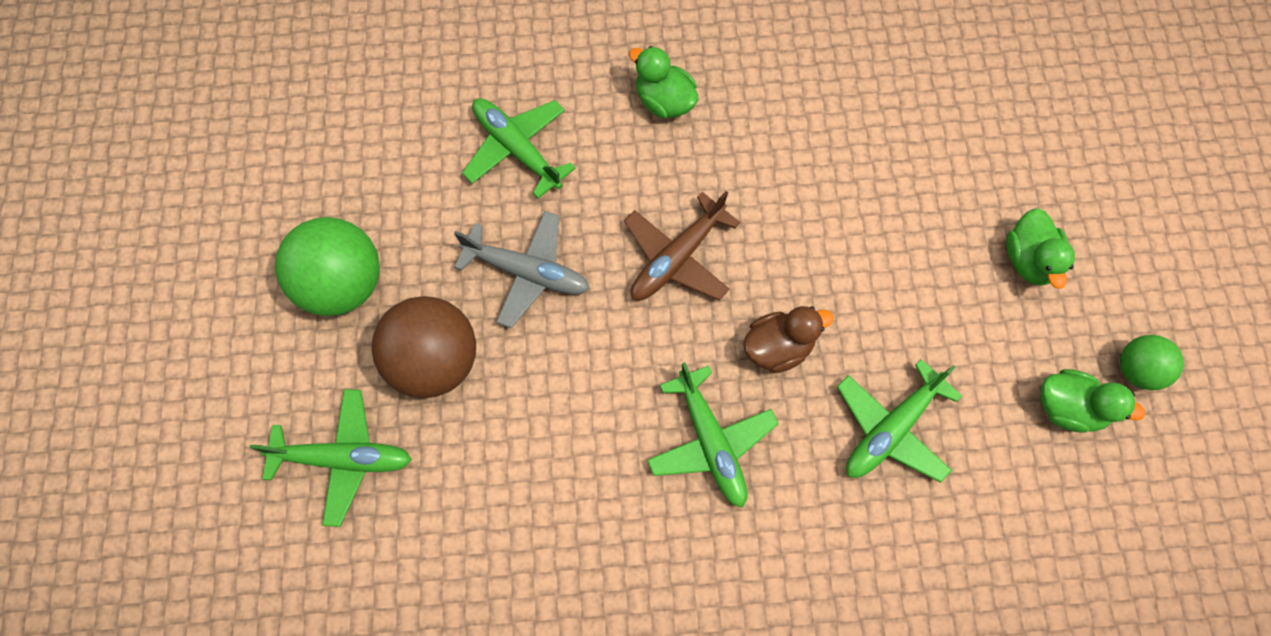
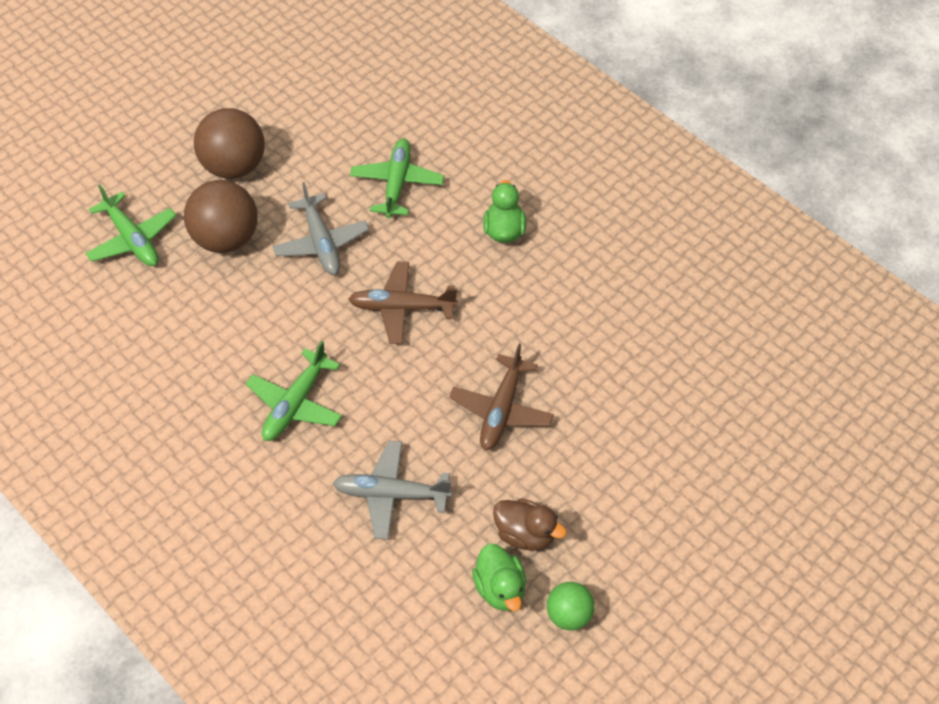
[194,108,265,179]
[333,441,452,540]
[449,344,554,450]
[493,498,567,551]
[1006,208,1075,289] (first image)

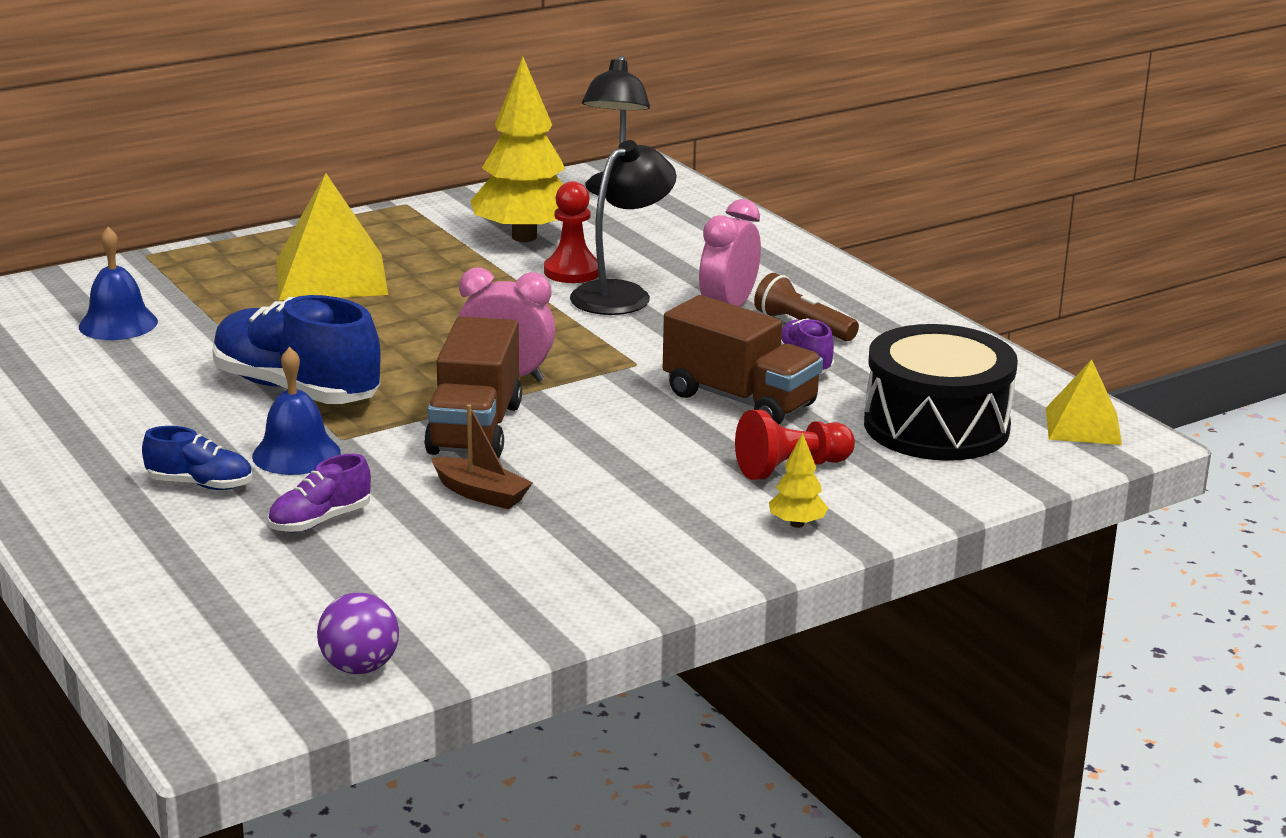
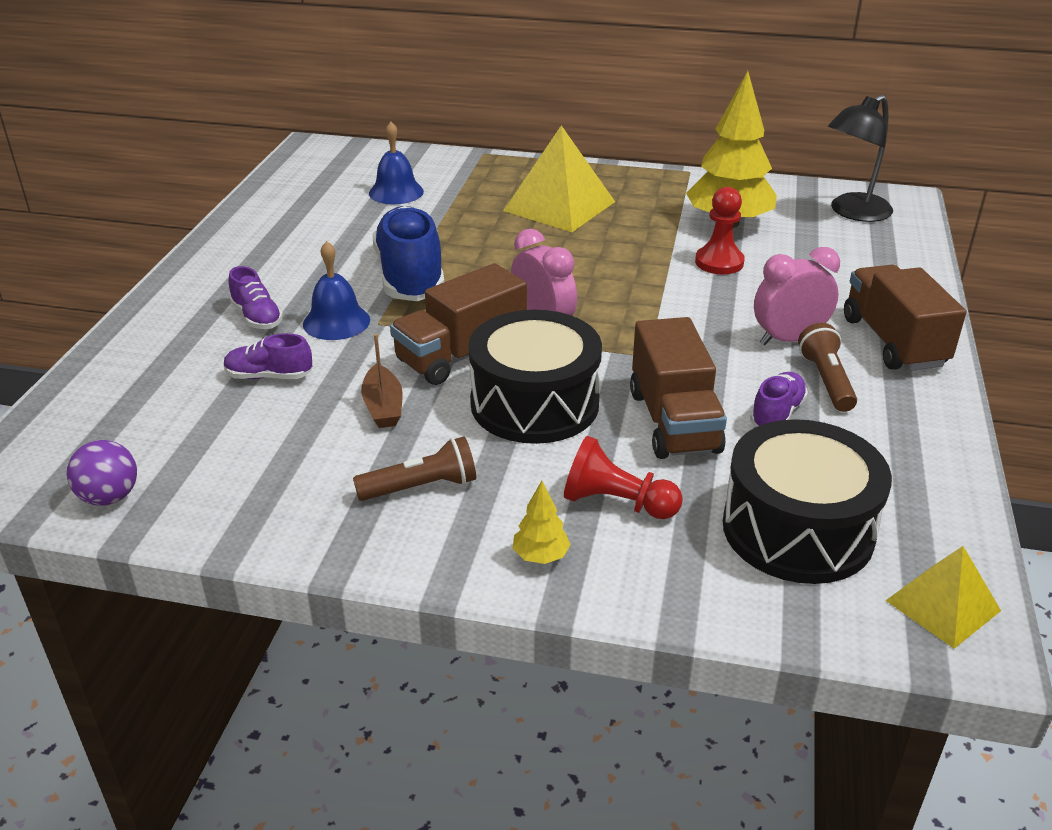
[229,266,283,329]
[353,437,476,501]
[468,310,602,444]
[844,265,966,371]
[570,140,677,315] (first image)

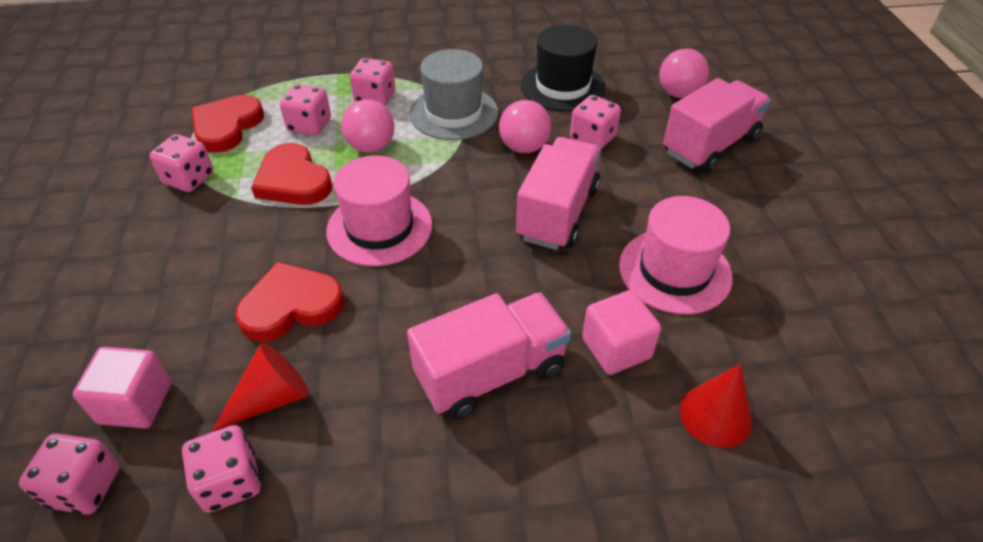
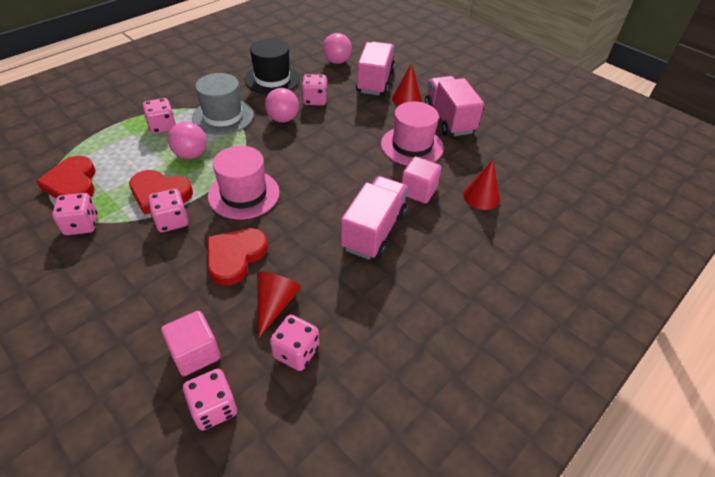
[148,189,188,232]
[392,63,422,106]
[425,76,484,136]

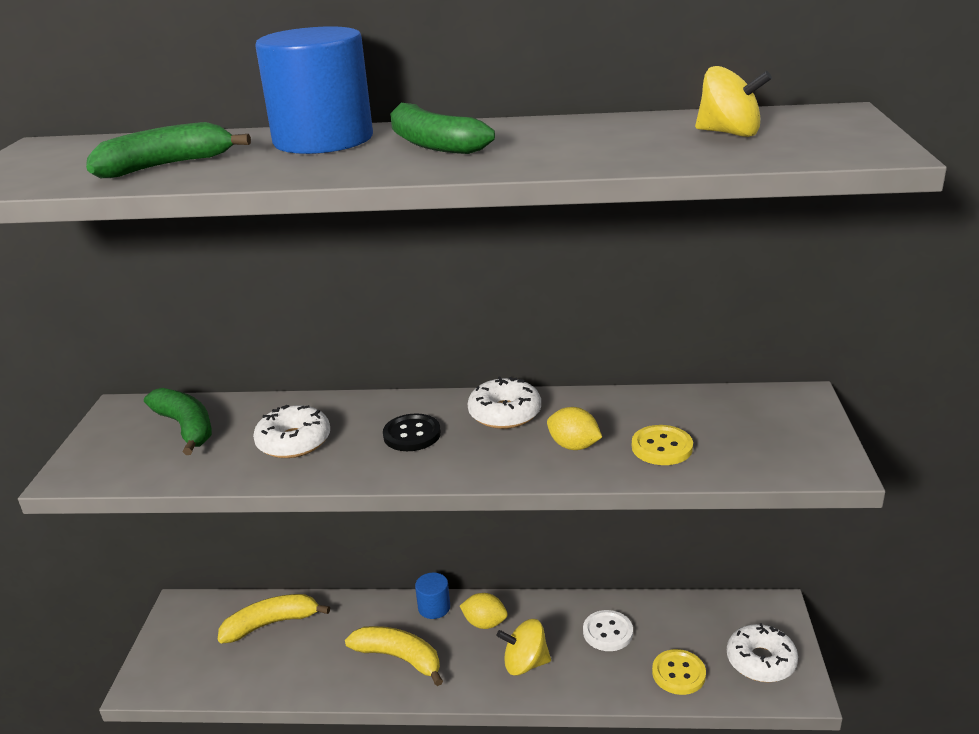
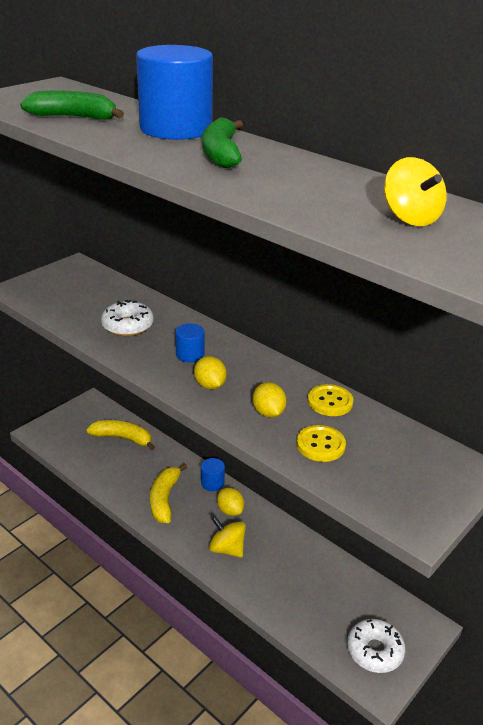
[150,463,187,523]
[175,324,205,362]
[194,356,227,389]
[308,384,354,416]
[144,388,212,455] (first image)
[468,377,541,429] (first image)
[583,610,633,651] (first image)

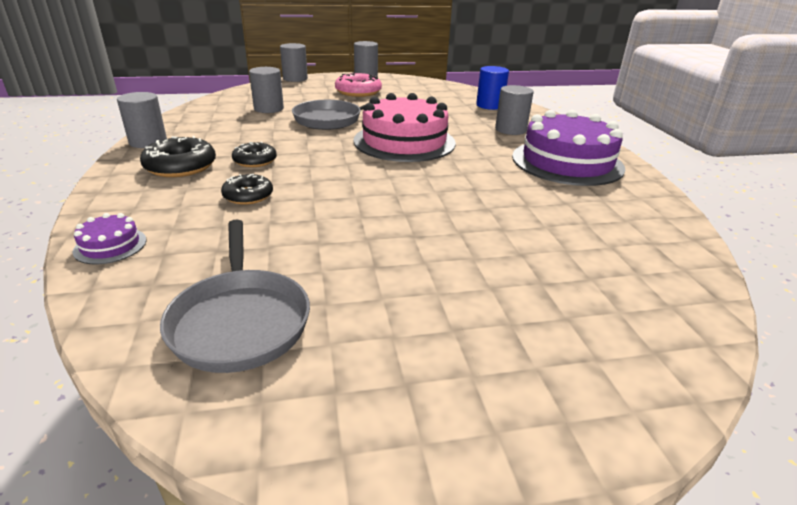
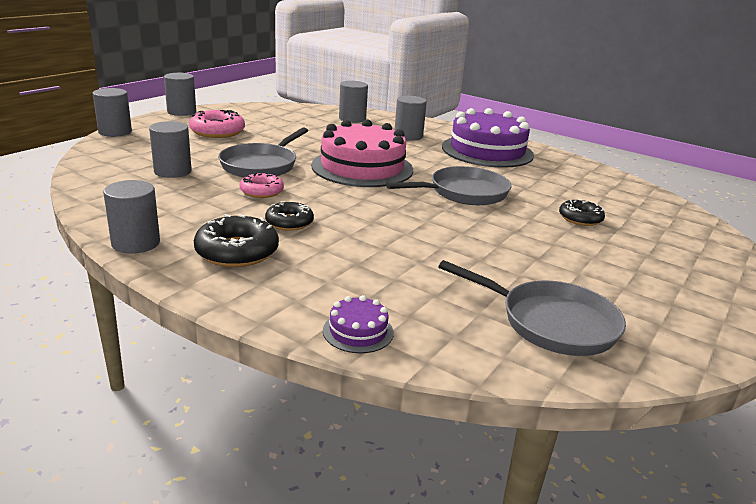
[239,173,284,198]
[339,81,368,123]
[386,166,511,205]
[559,199,605,226]

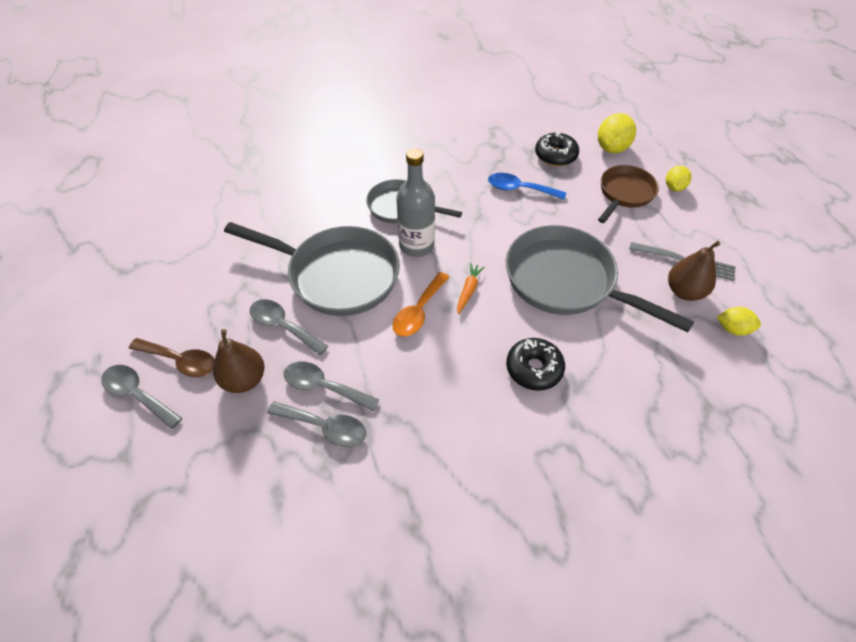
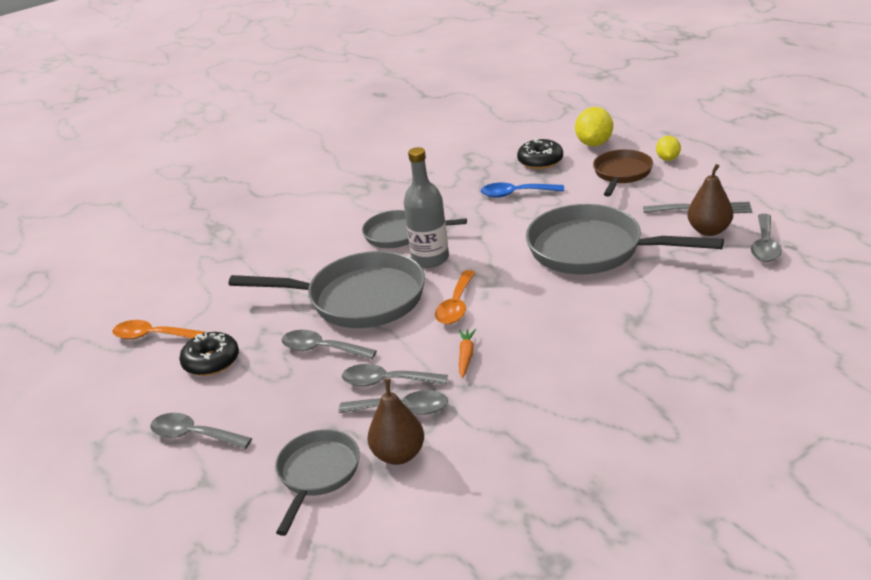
[112,320,205,339]
[179,332,239,376]
[275,429,360,536]
[368,379,424,465]
[459,329,476,378]
[751,214,782,262]
[129,338,215,377] (first image)

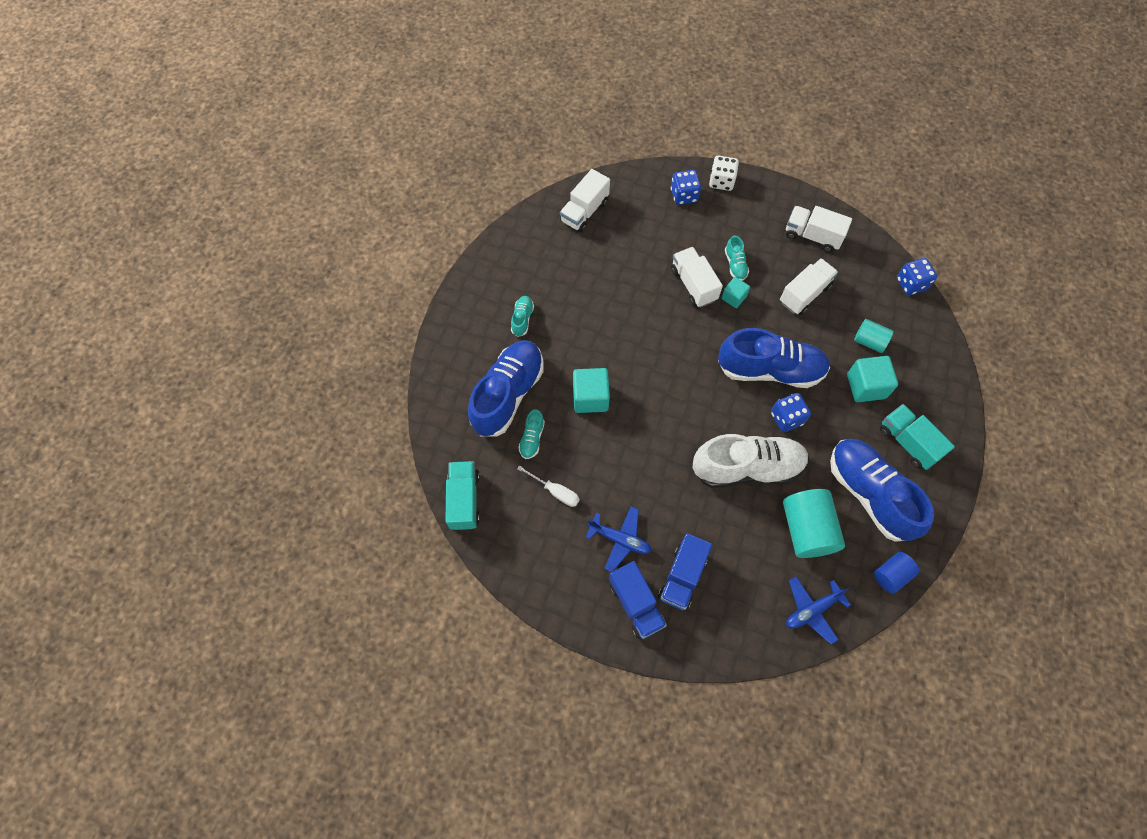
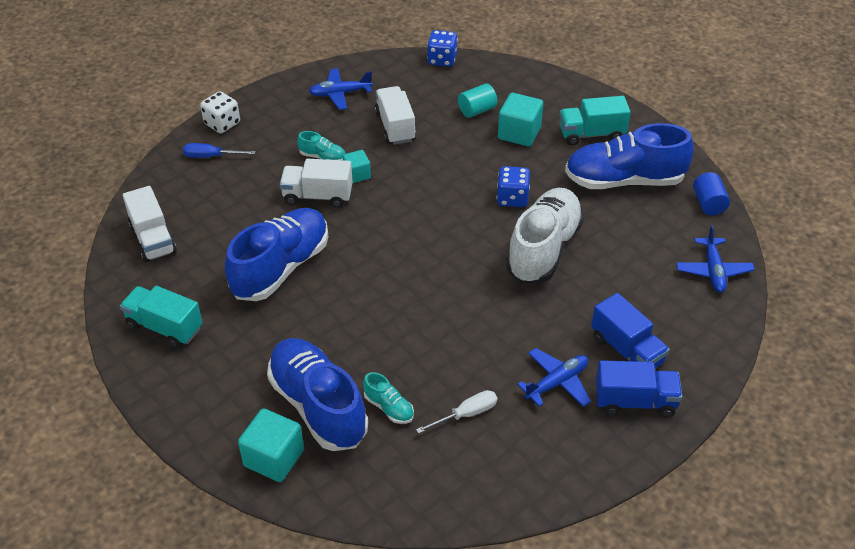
[120,286,203,348]
[183,143,255,158]
[225,208,328,301]
[238,408,304,482]
[309,68,373,110]
[511,296,534,337] (first image)
[783,489,845,558] (first image)

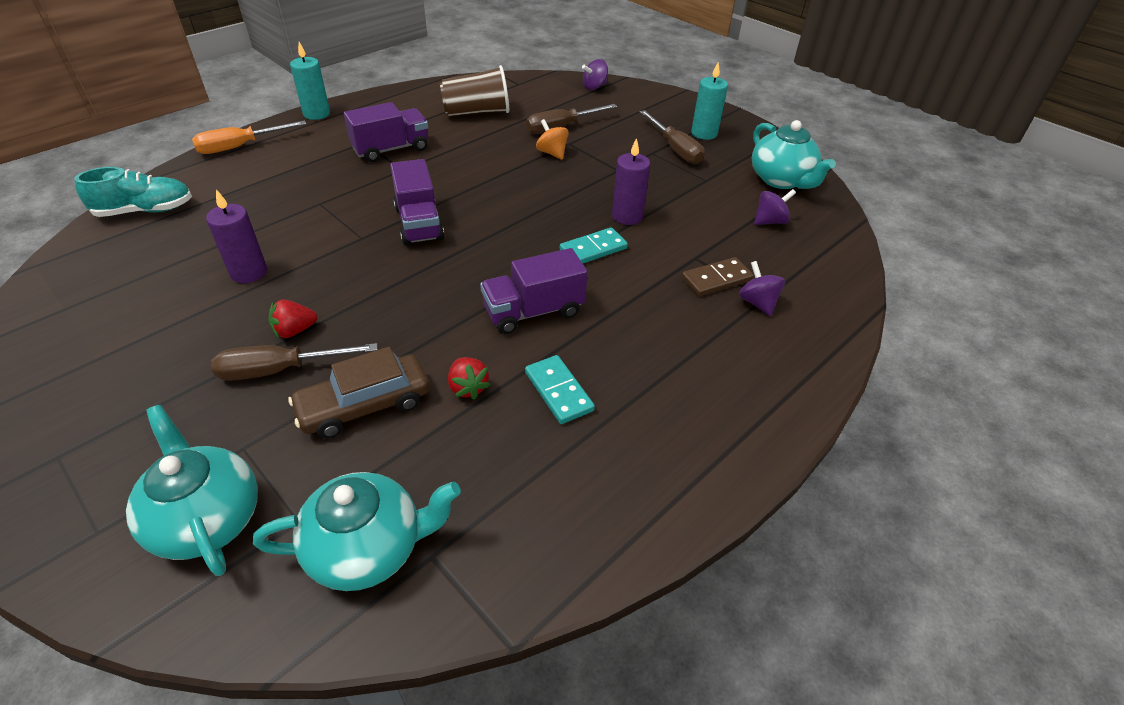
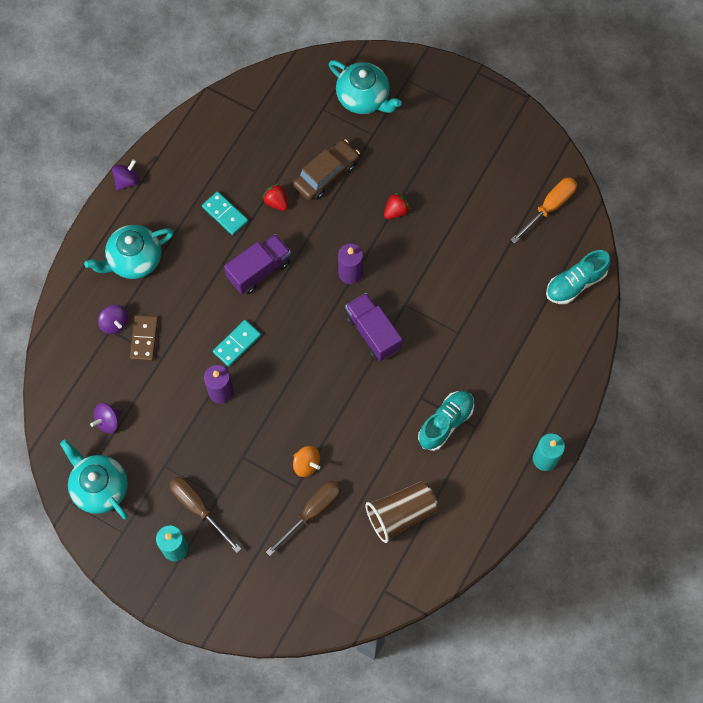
[84,225,174,279]
[112,159,140,191]
[130,315,158,361]
[338,244,363,284]
[418,391,474,451]
[511,177,577,243]
[211,343,378,381] (first image)

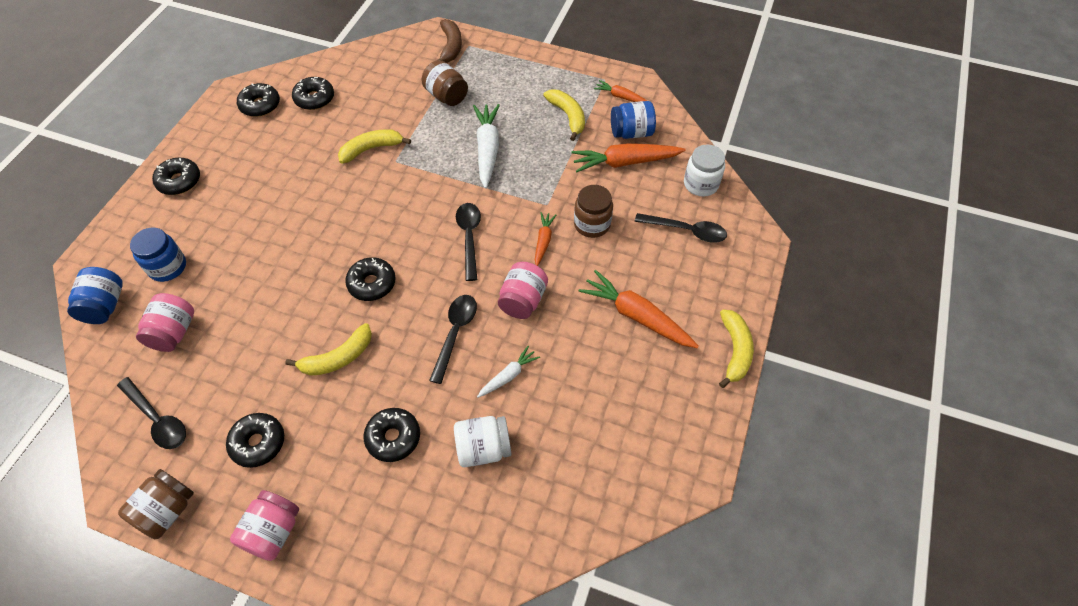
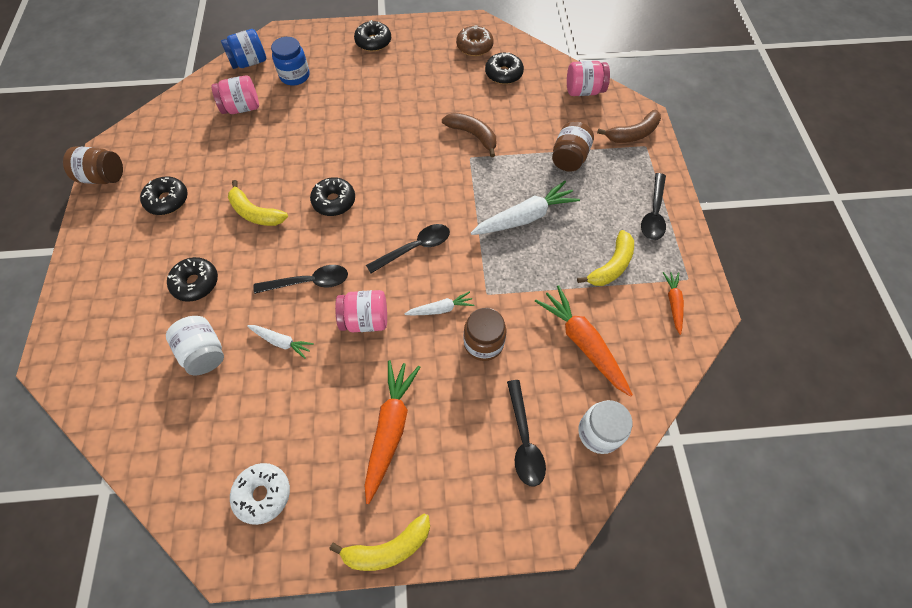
[230,463,290,525]
[405,291,474,315]
[442,113,496,157]
[456,25,494,56]
[567,61,610,96]
[641,173,666,240]
[611,101,656,139] (first image)

